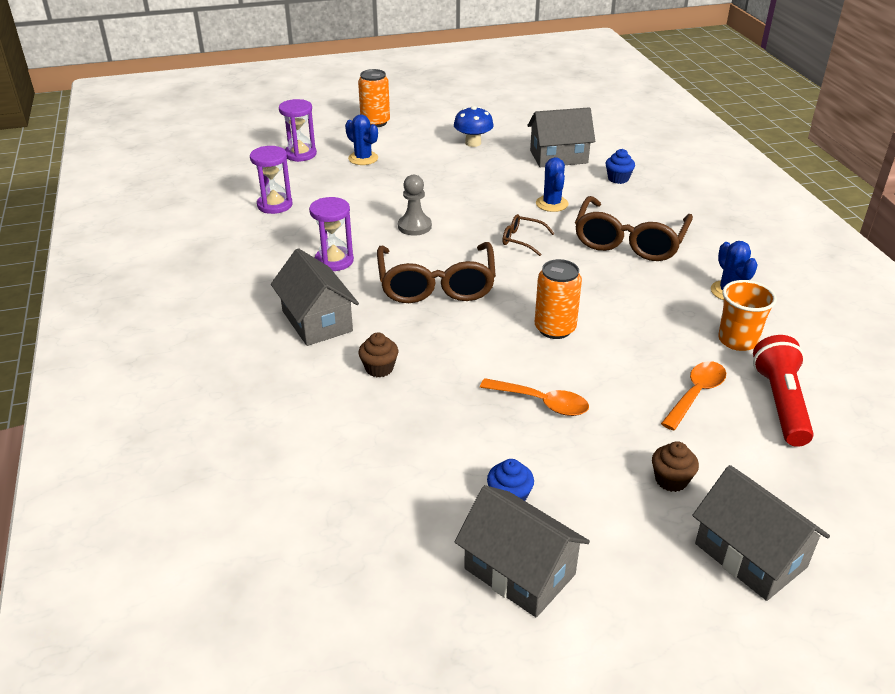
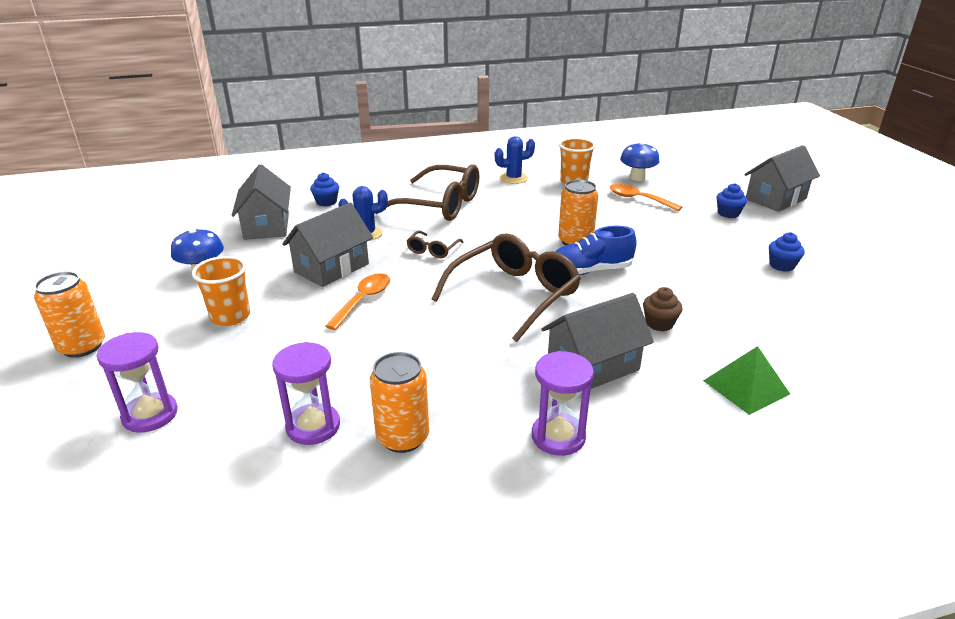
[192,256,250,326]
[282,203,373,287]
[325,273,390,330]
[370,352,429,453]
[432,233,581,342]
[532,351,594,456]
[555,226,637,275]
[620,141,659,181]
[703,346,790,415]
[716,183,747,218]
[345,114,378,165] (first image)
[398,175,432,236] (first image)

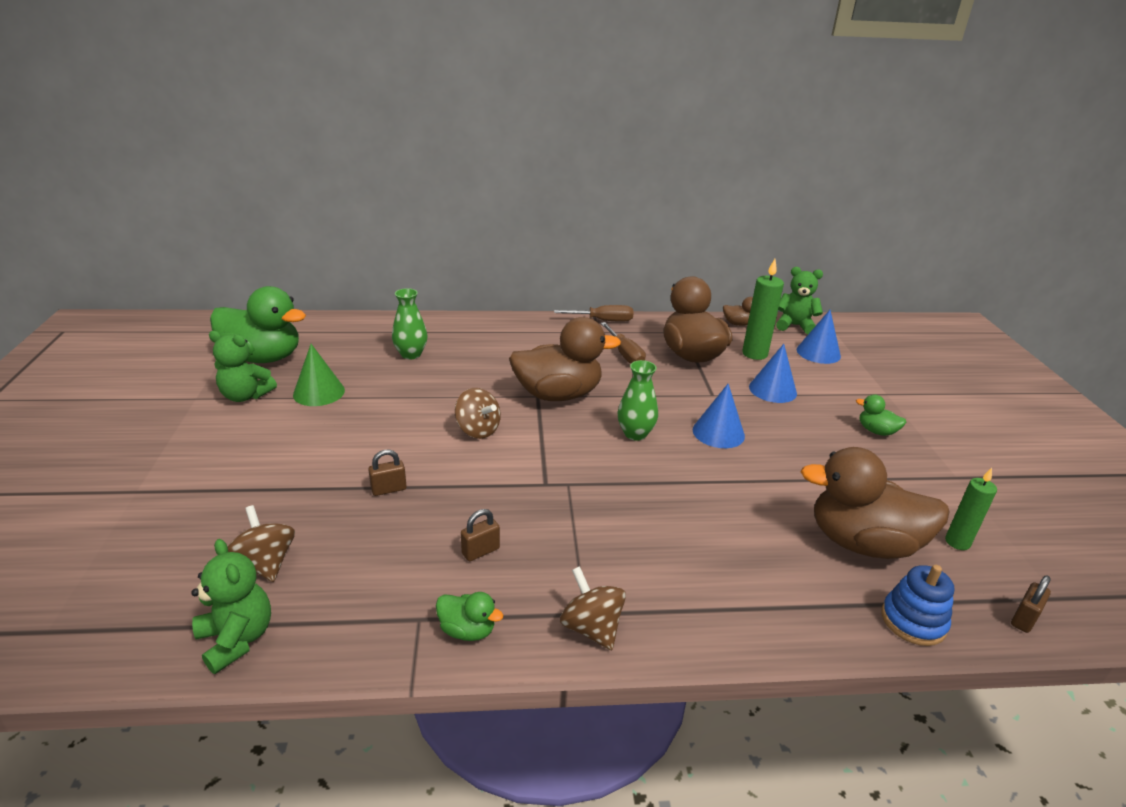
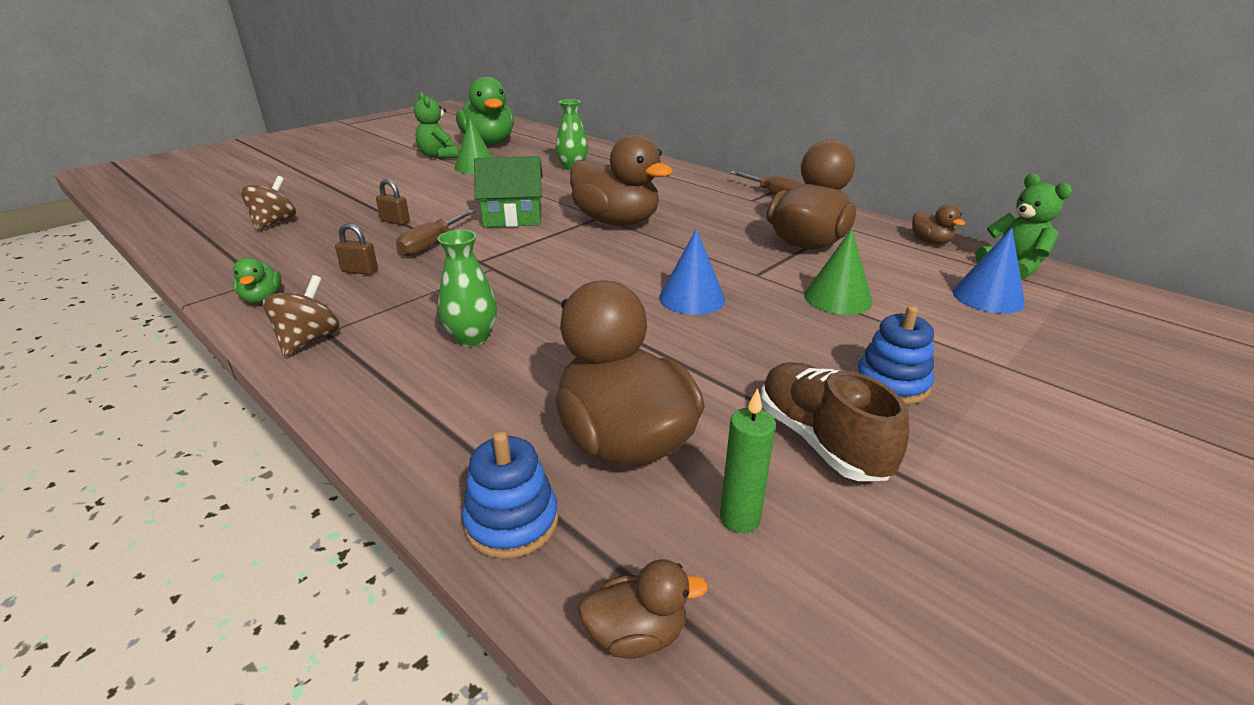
[396,210,475,256]
[437,230,497,347]
[474,156,543,227]
[578,559,708,659]
[760,362,910,481]
[804,229,872,315]
[857,306,934,404]
[191,539,271,674] (first image)
[742,259,784,360] (first image)

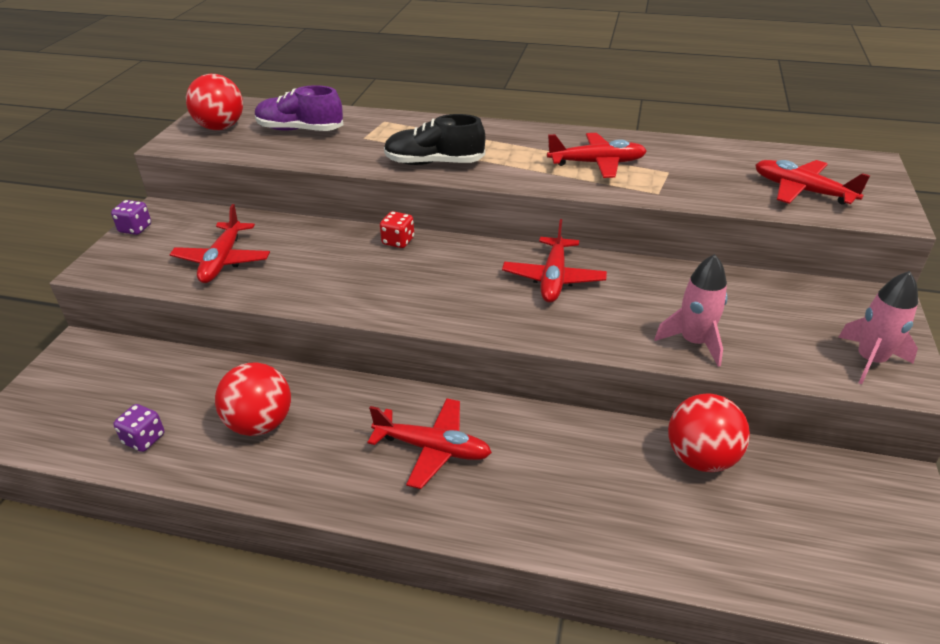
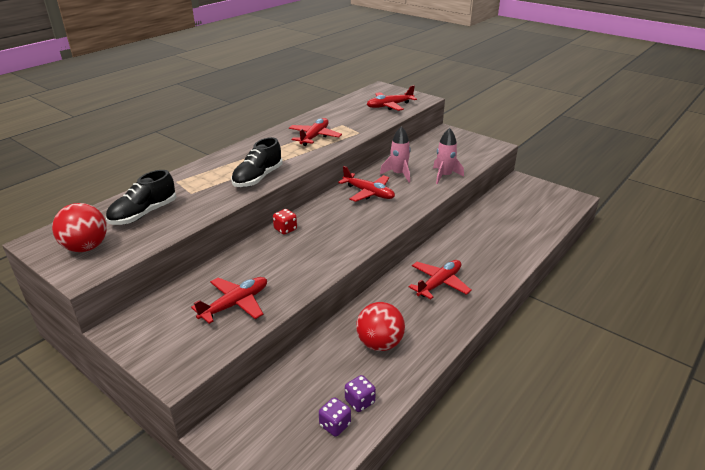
[106,170,176,225]
[191,277,267,324]
[319,397,351,437]
[380,126,411,183]
[668,394,750,472] (first image)

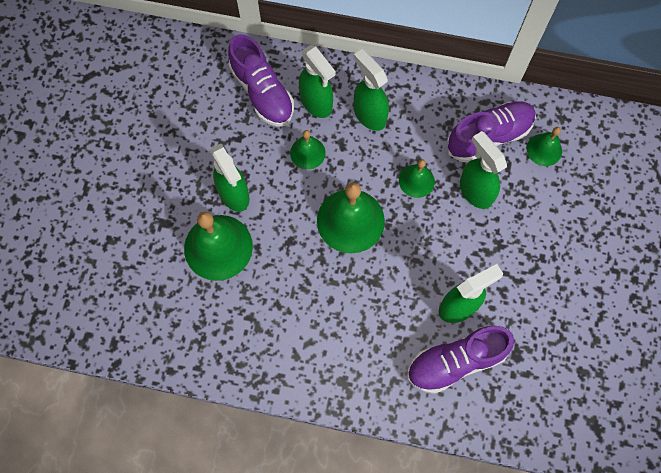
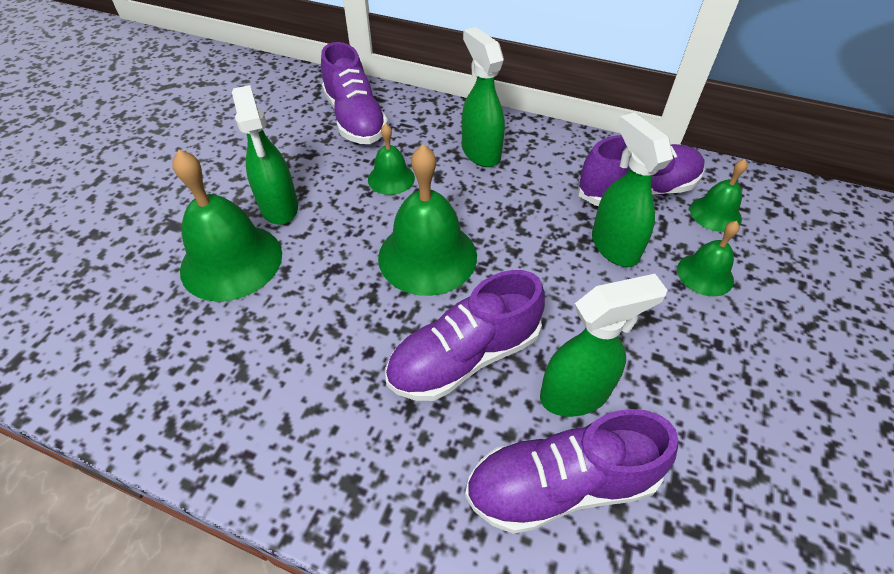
[385,270,545,401]
[677,221,740,296]
[299,45,336,118] (first image)

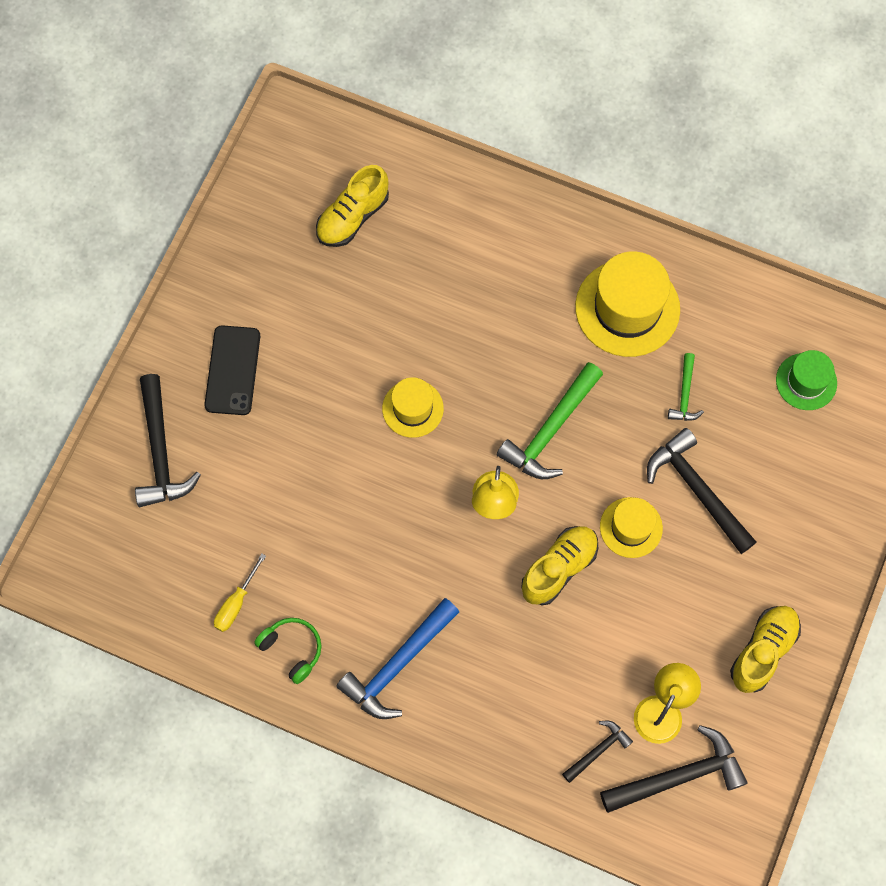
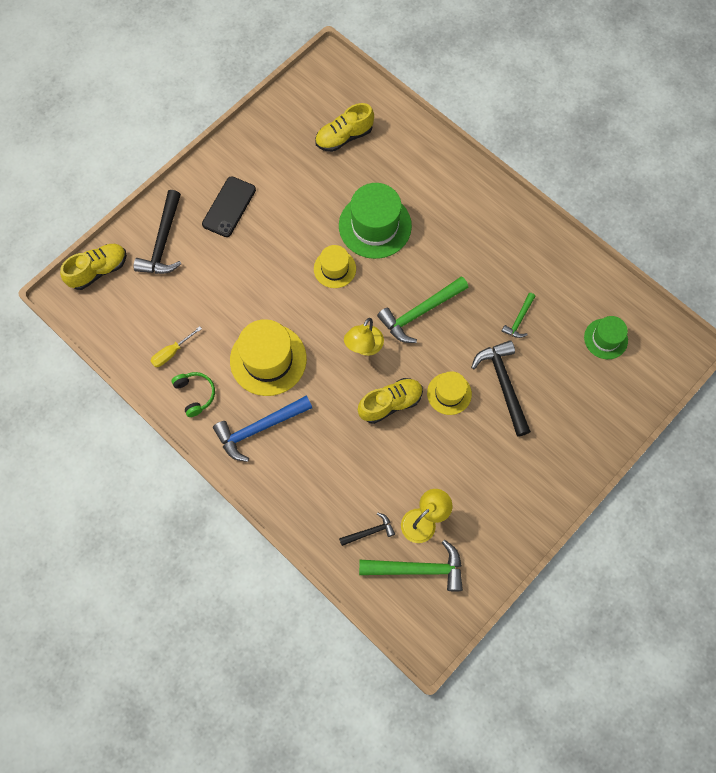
[60,244,127,290]
[230,319,307,396]
[339,183,412,259]
[359,540,463,591]

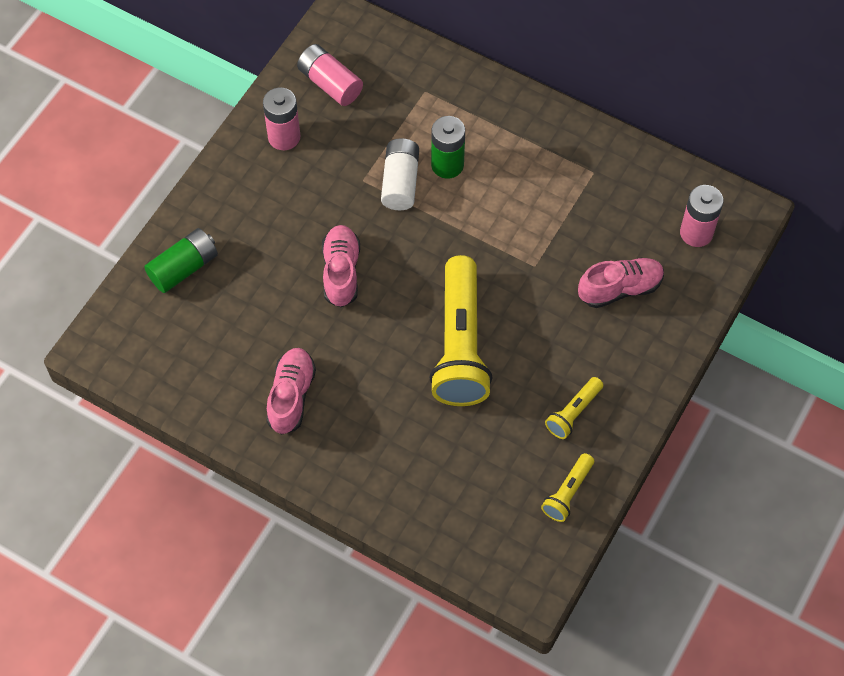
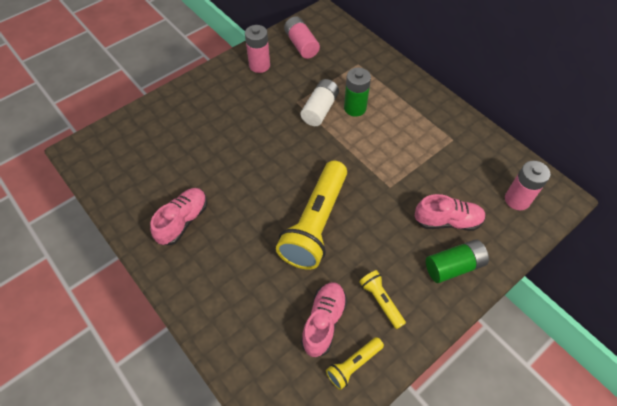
[301,282,347,357]
[359,270,406,329]
[426,240,489,283]

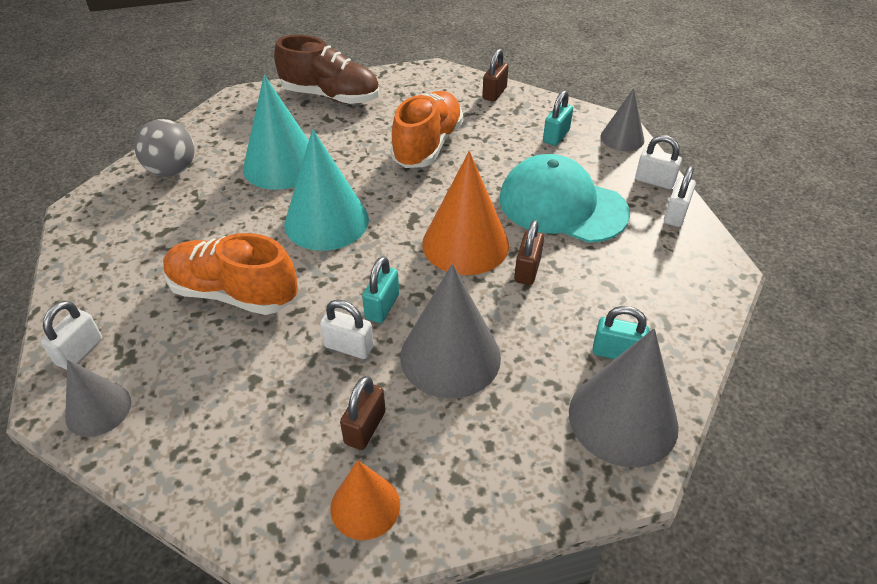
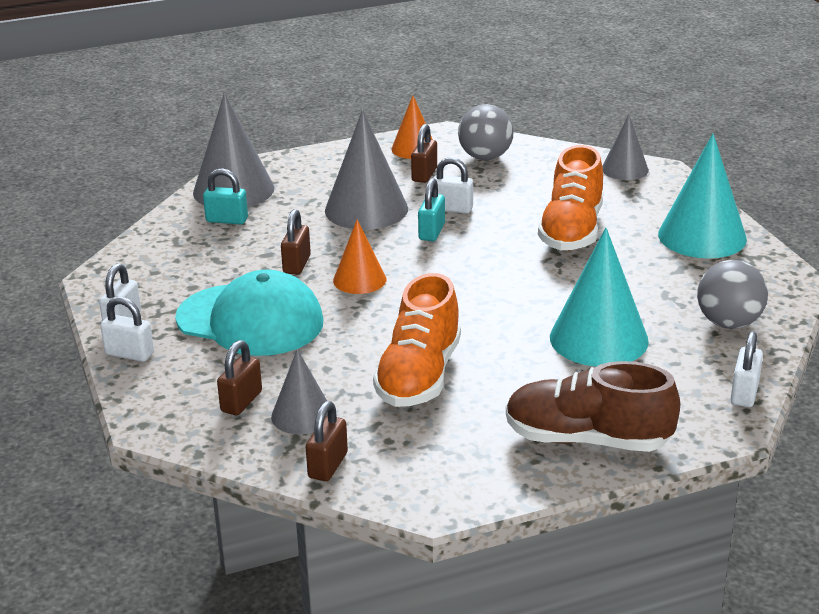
[217,340,262,415]
[271,349,328,434]
[333,219,386,294]
[458,104,513,160]
[538,145,603,250]
[658,134,747,258]
[731,332,763,407]

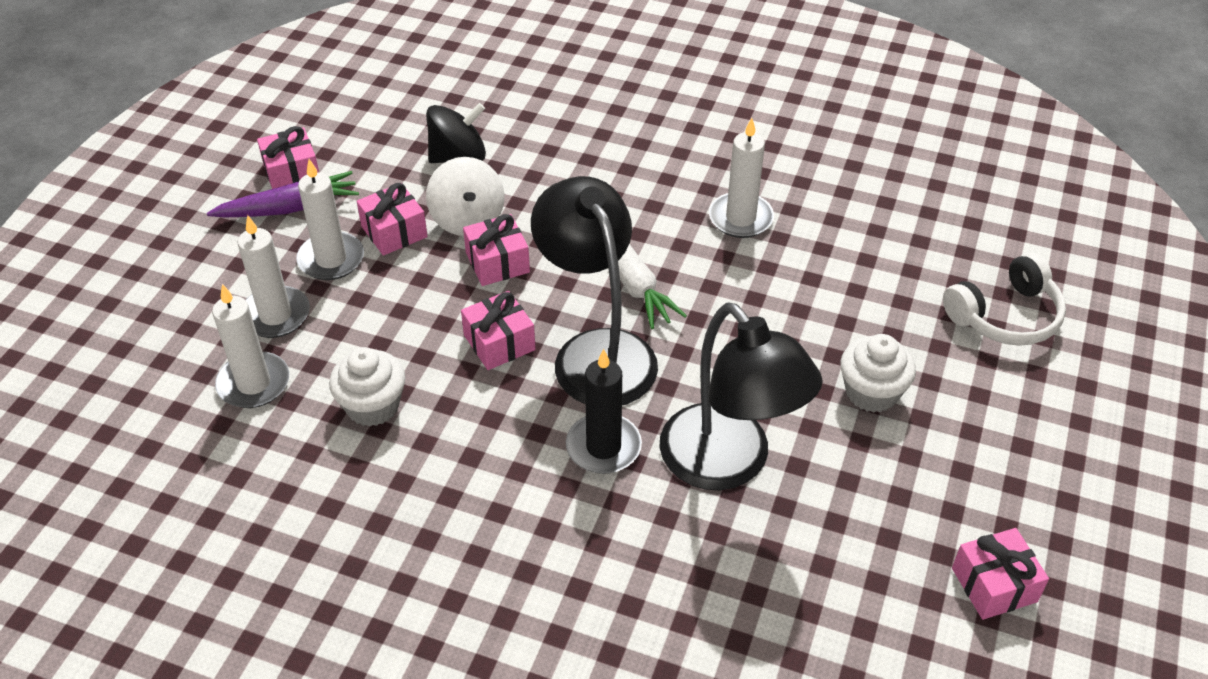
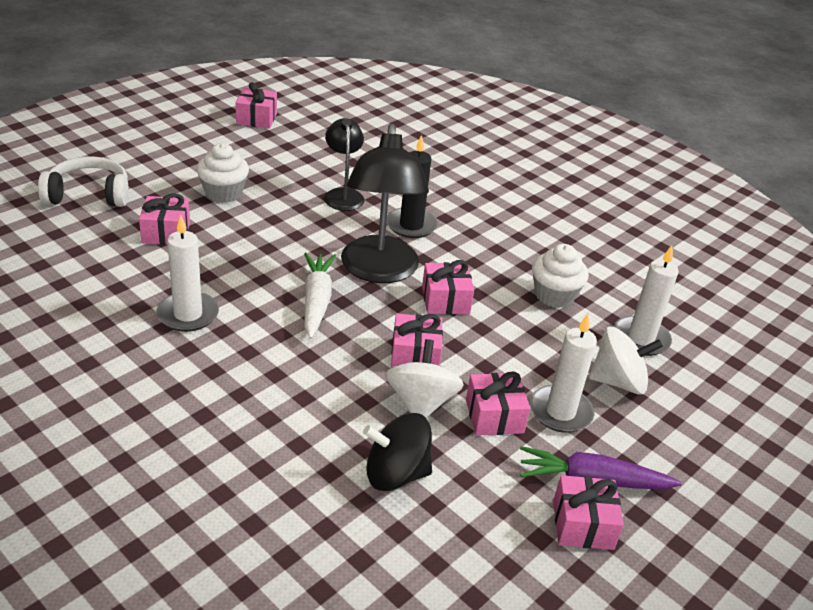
[139,193,190,245]
[324,118,364,211]
[589,327,663,395]

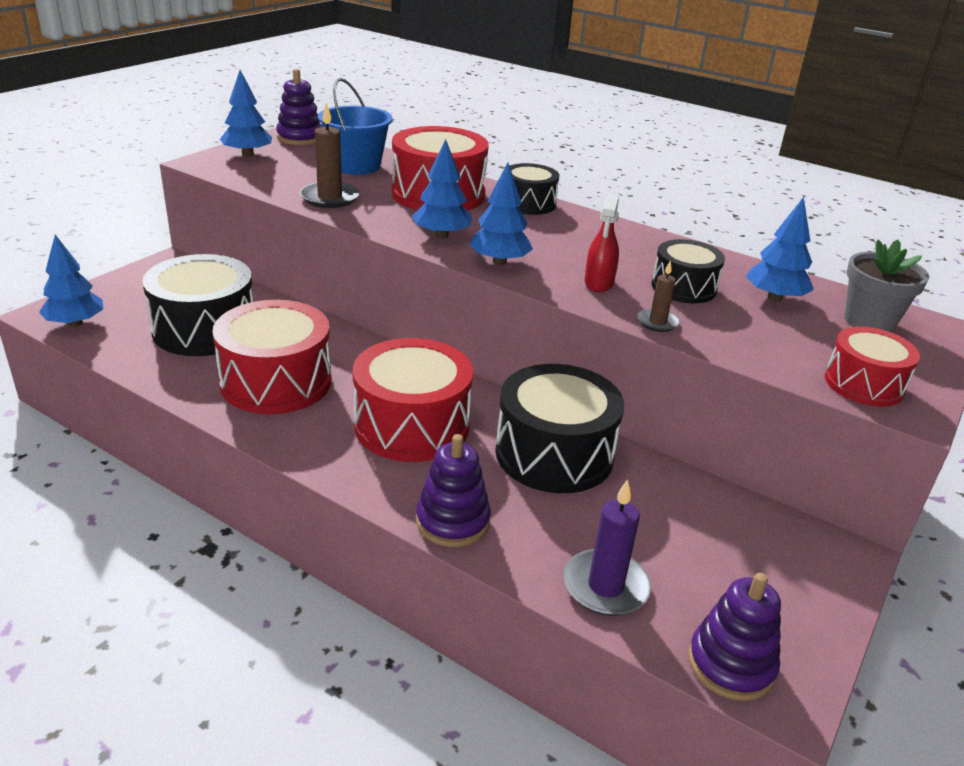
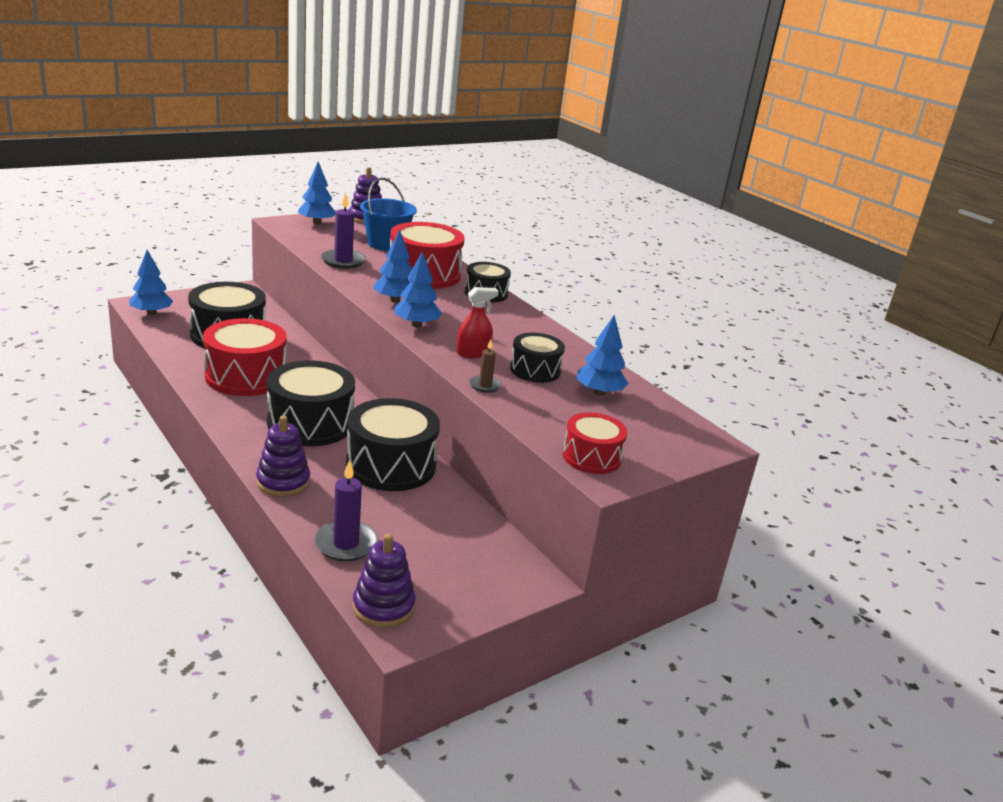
[267,360,355,446]
[321,193,366,269]
[457,287,499,358]
[845,240,929,332] (first image)

